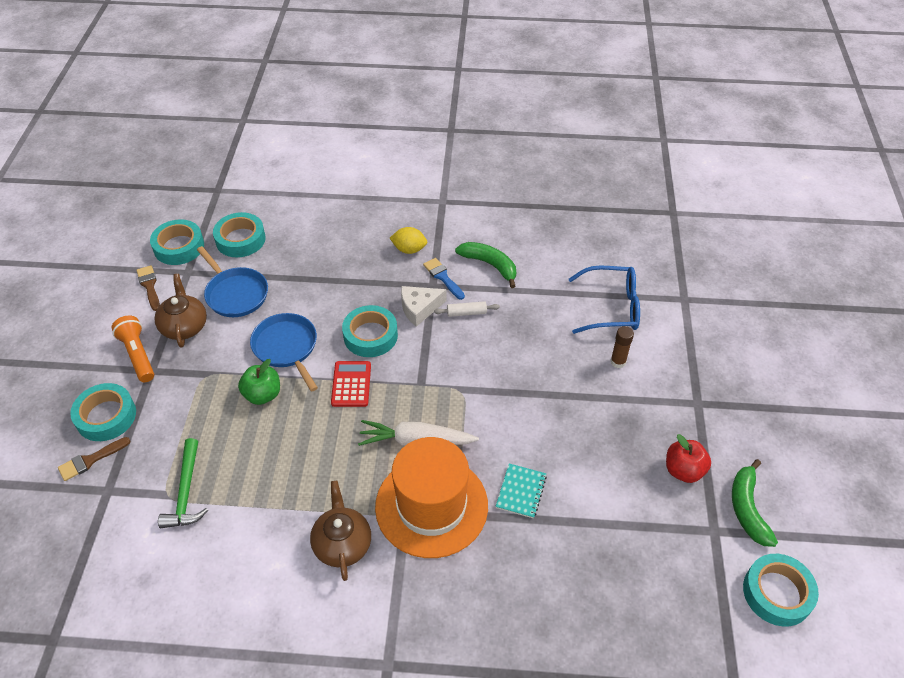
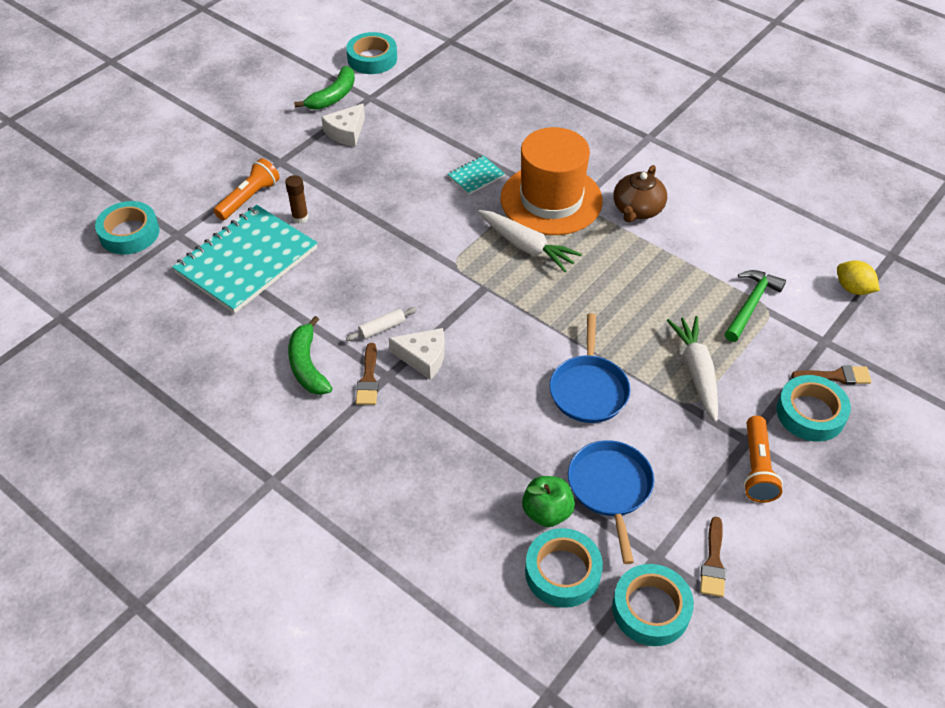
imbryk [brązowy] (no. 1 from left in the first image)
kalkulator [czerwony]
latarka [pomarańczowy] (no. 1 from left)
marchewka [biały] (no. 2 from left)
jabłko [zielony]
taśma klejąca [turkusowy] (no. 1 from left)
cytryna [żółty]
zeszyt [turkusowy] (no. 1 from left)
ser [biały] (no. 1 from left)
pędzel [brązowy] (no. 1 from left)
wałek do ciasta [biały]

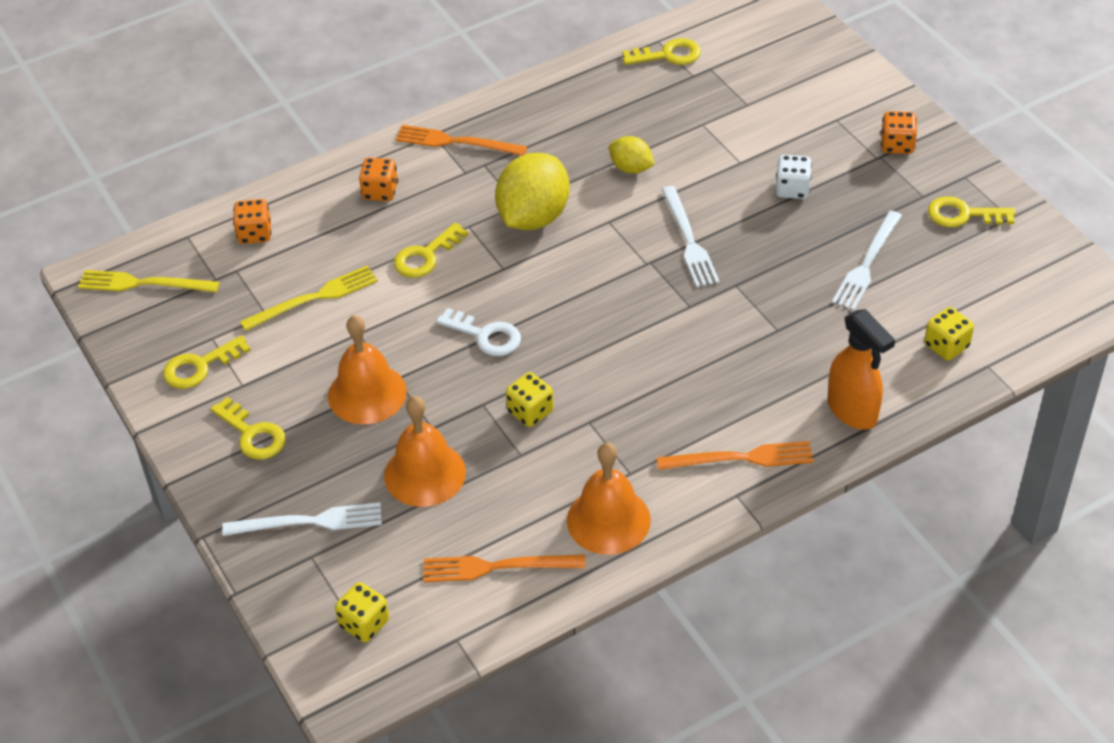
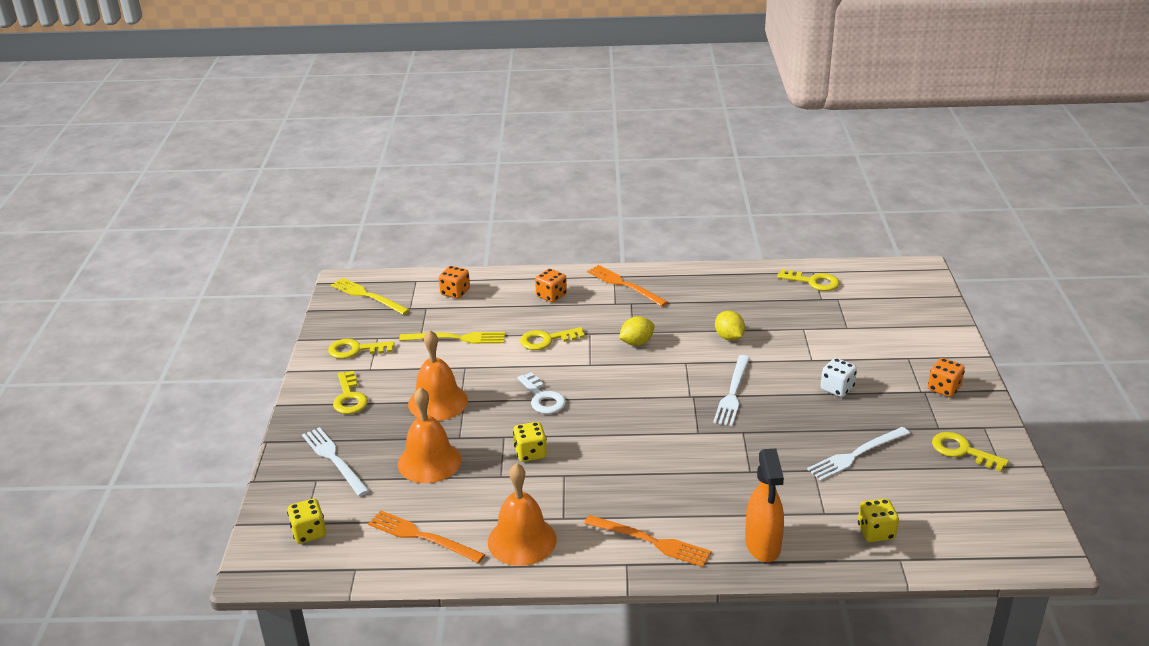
widelec [biały] (no. 1 from left)
cytryna [żółty] (no. 1 from left)

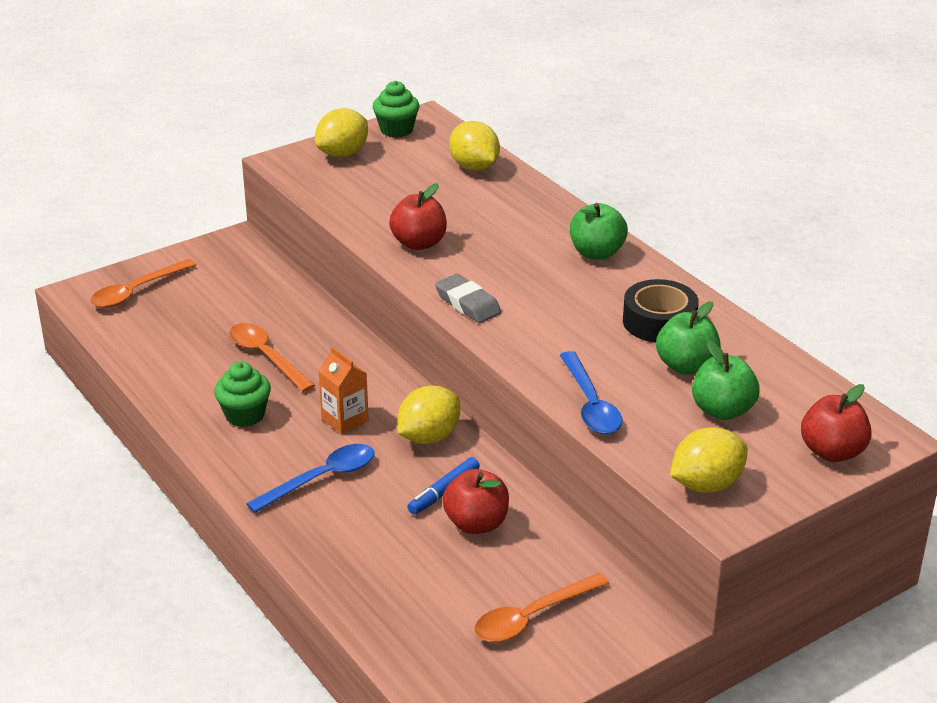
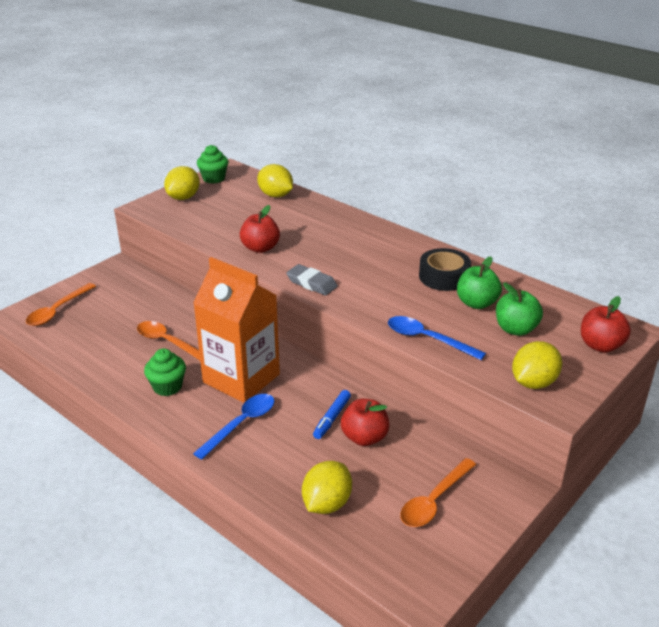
jabłko [zielony] (no. 1 from left in the first image)
cytryna [żółty] (no. 3 from left)
łyżka [niebieski] (no. 2 from left)
karton mleka [pomarańczowy]

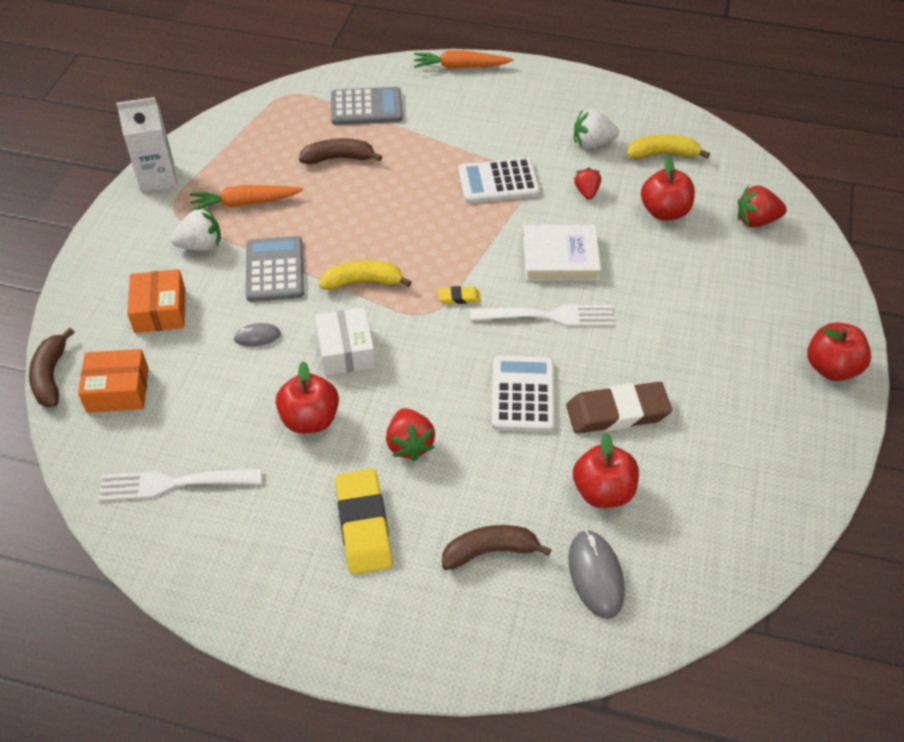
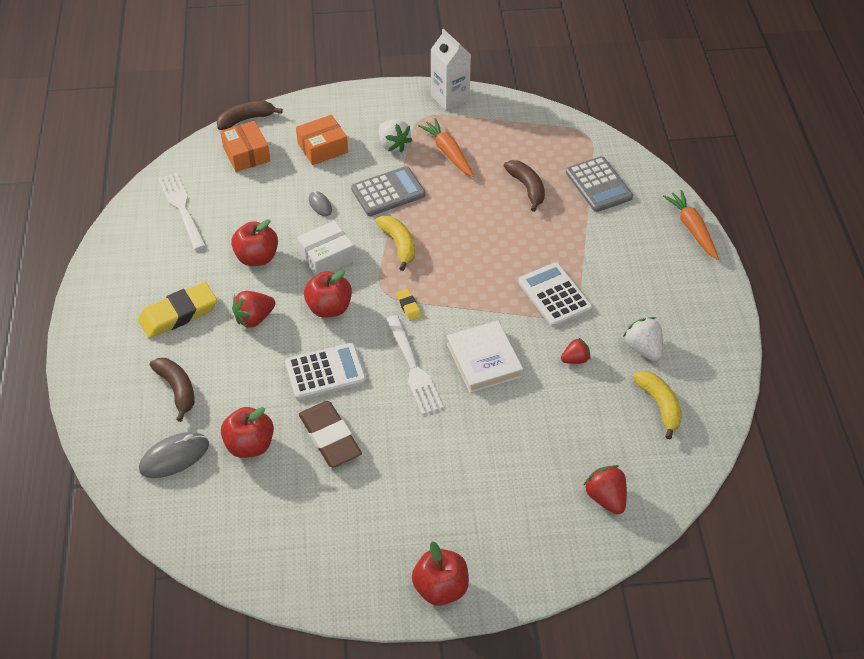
jabłko [czerwony] (no. 3 from left)

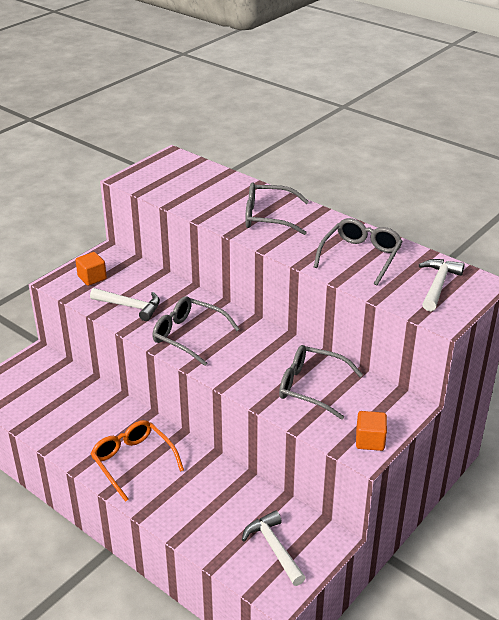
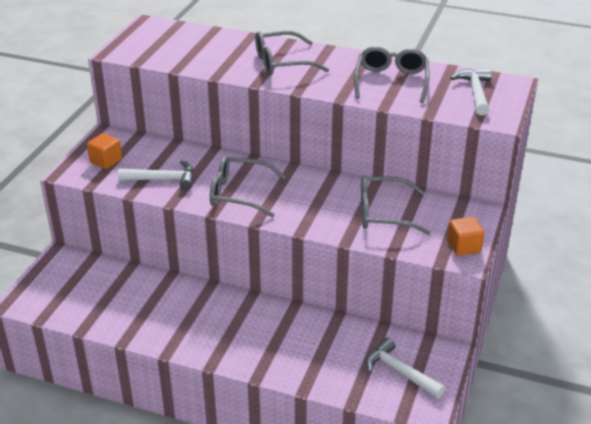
okulary [pomarańczowy]

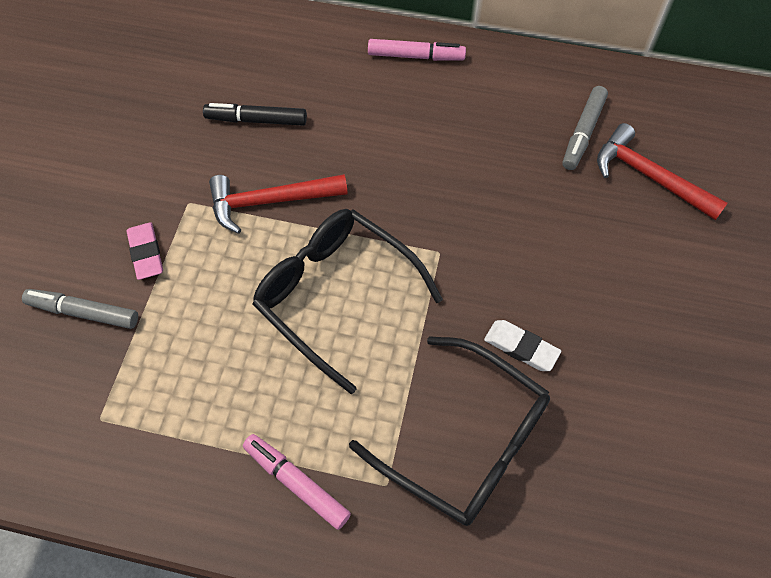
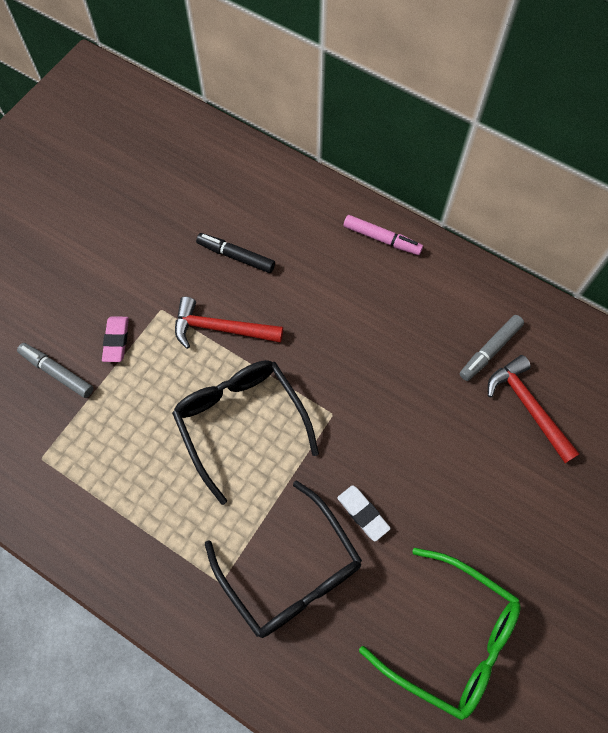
flamaster [różowy] (no. 1 from left in the first image)
okulary [zielony]

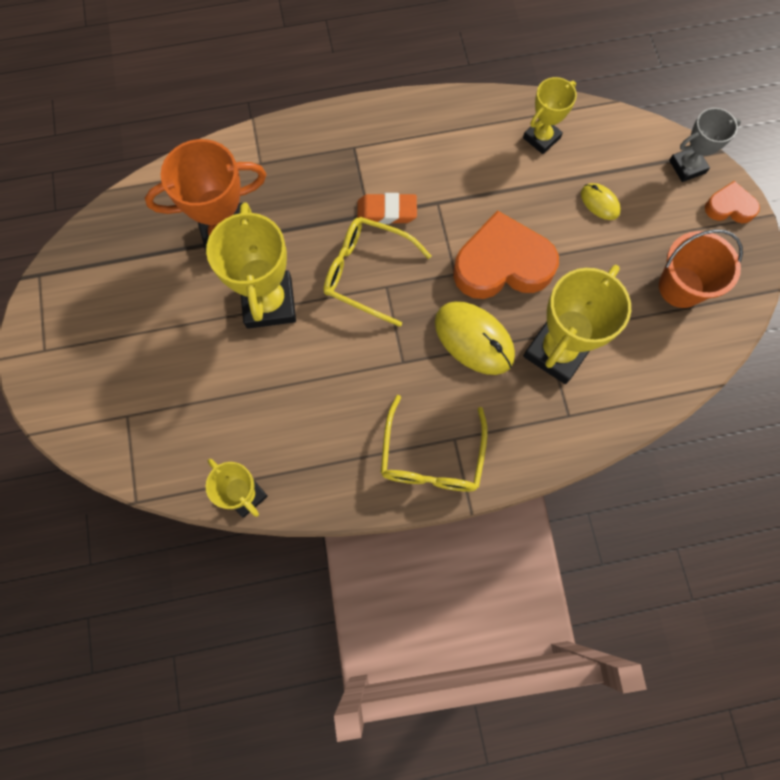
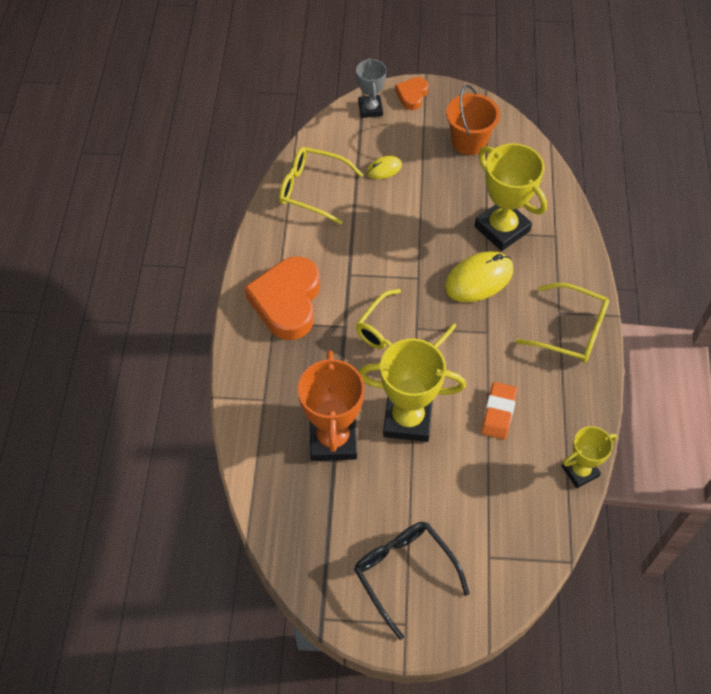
okulary [czarny]
gumka do mazania [pomarańczowy]
serce [pomarańczowy] (no. 1 from left)
okulary [żółty] (no. 1 from left)

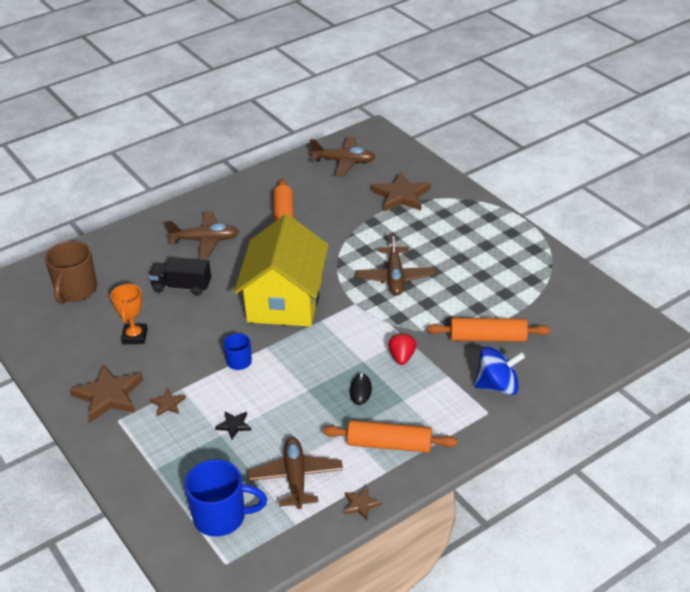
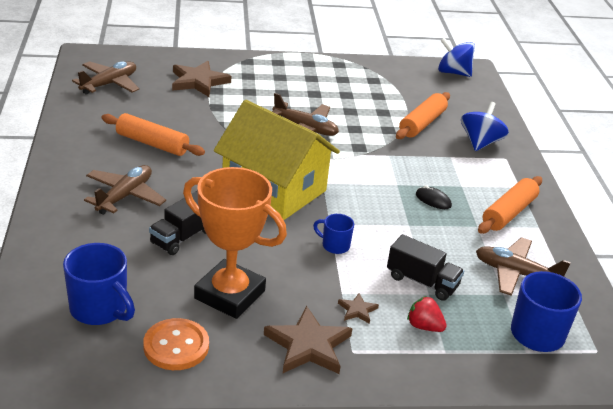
gwiazda [brązowy] (no. 3 from left in the first image)
guzik [pomarańczowy]
bączek [niebieski] (no. 1 from left)
truskawka [czerwony]
ciężarówka [czarny] (no. 2 from left)
kubek [niebieski] (no. 1 from left)
puchar [pomarańczowy]

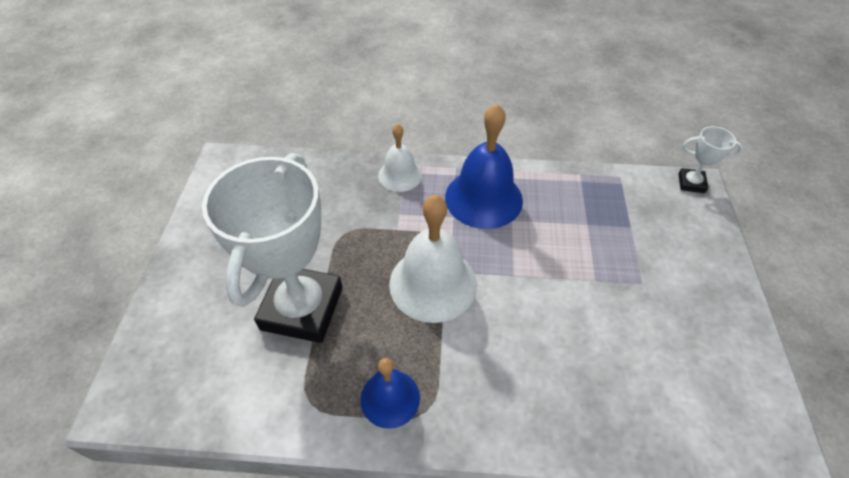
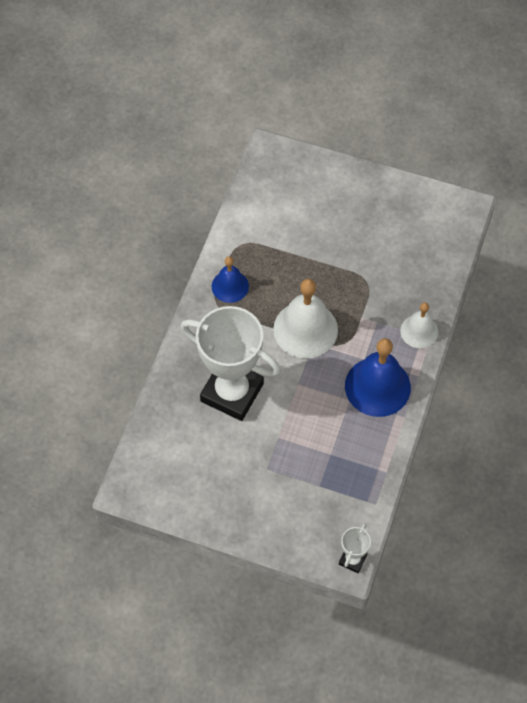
puchar [biały] (no. 1 from left)

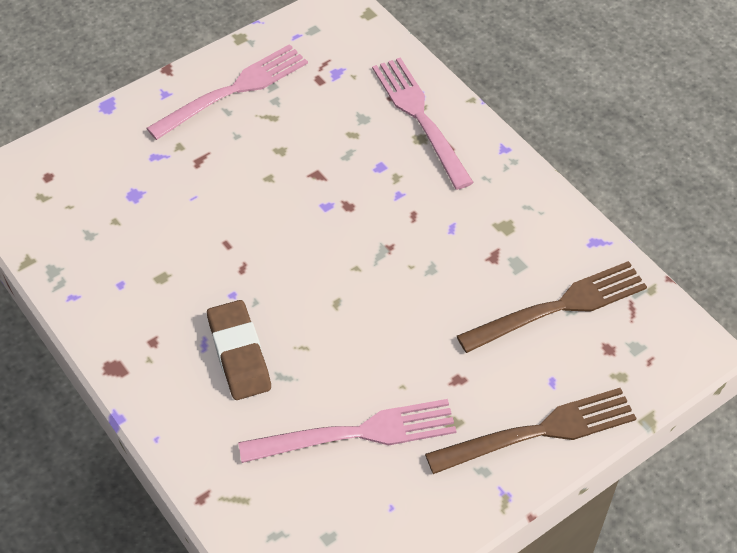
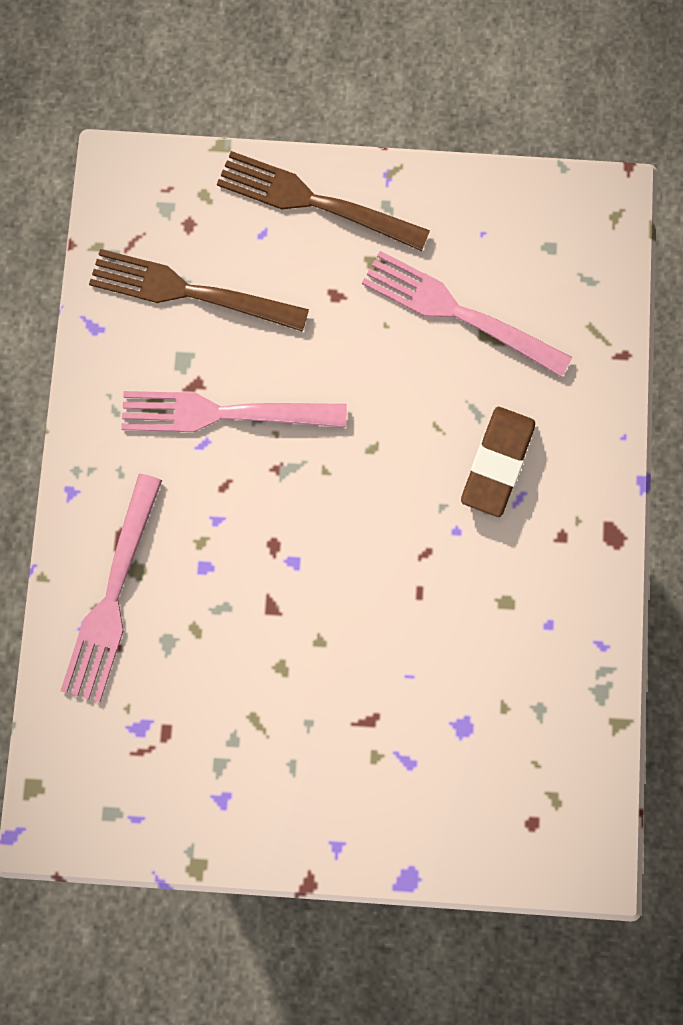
widelec [różowy] (no. 2 from left)

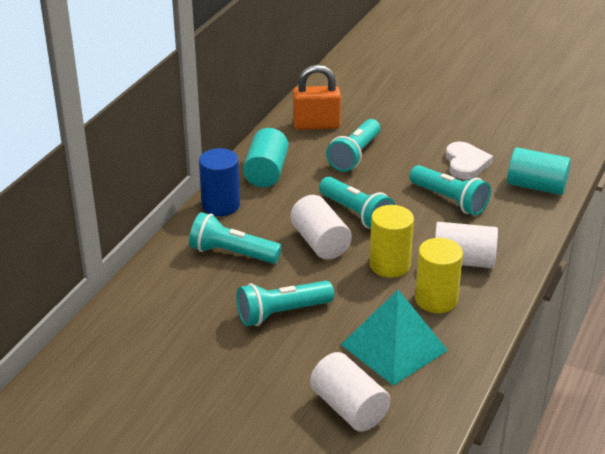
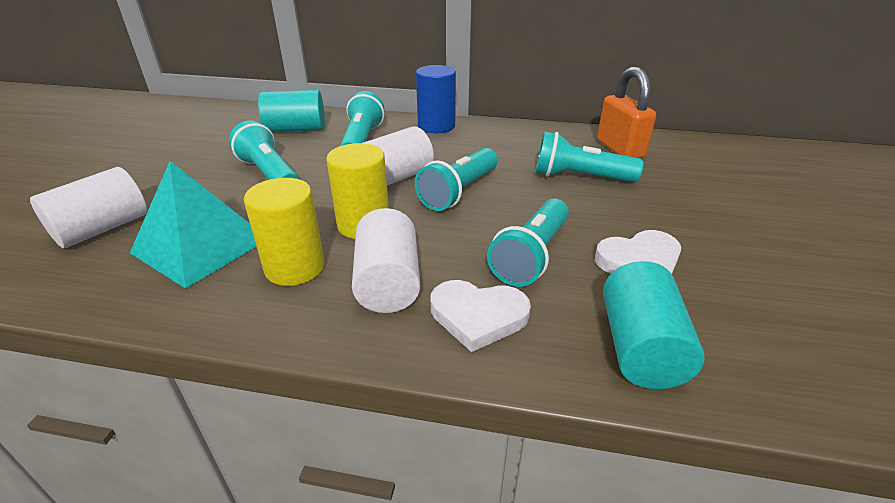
serce [biały] (no. 1 from left)
walec [turkusowy] (no. 1 from left)

